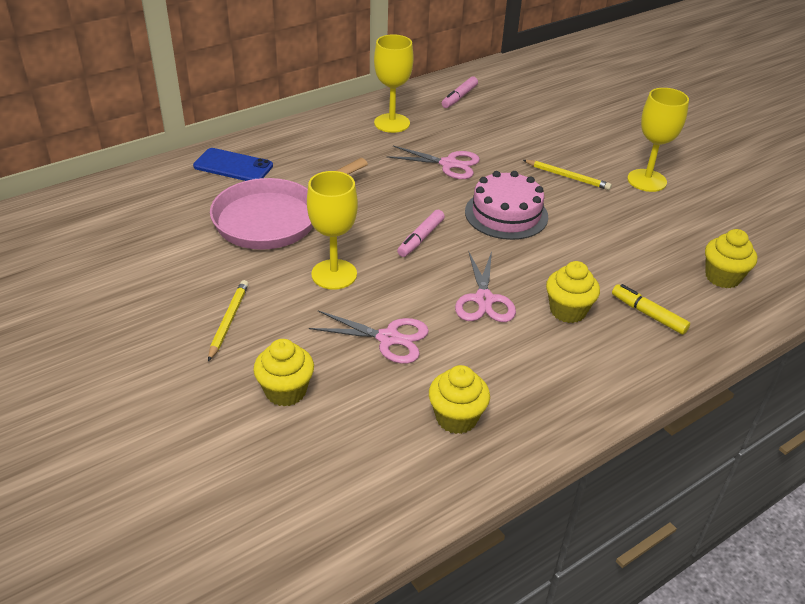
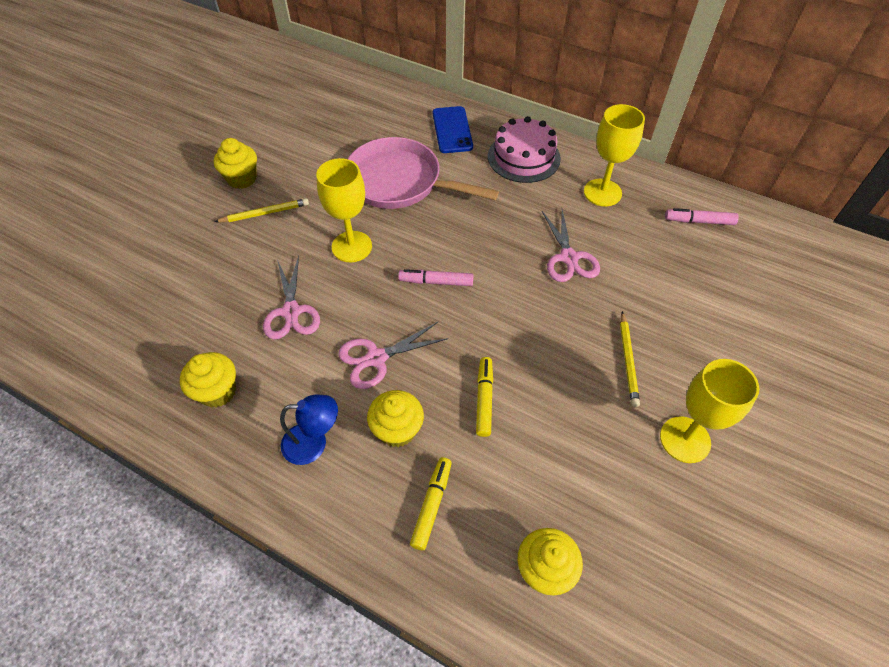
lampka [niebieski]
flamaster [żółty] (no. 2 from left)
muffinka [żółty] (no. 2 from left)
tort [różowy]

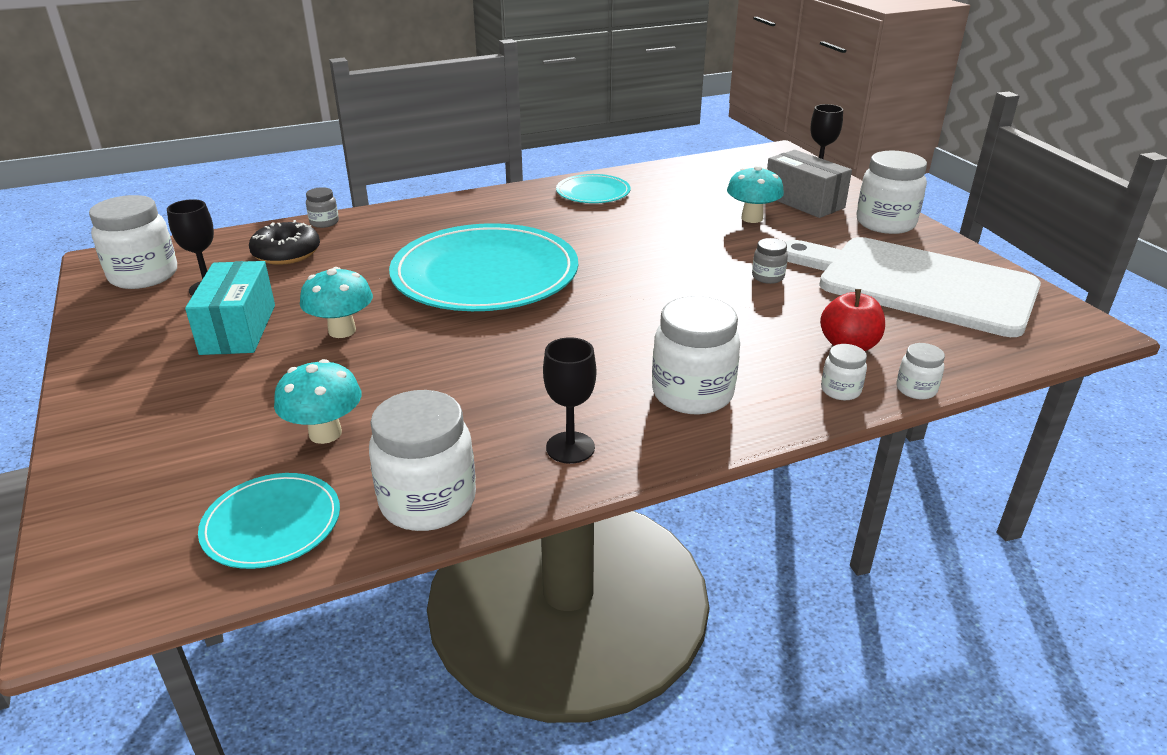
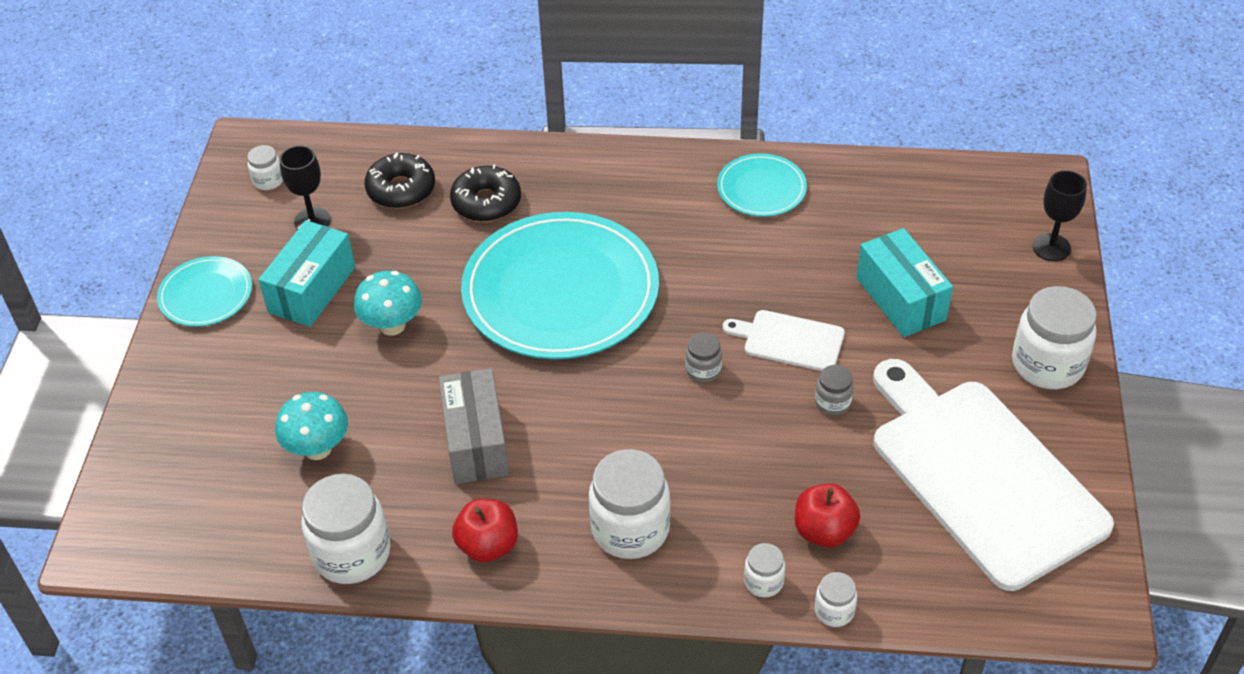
donut [czarny] (no. 2 from left)
deska do krojenia [biały] (no. 1 from left)
talerz [turkusowy] (no. 1 from left)
słoik [szary] (no. 1 from left)
pudełko [szary]
jabłko [czerwony] (no. 1 from left)
pudełko [turkusowy] (no. 2 from left)
słoik [biały] (no. 1 from left)

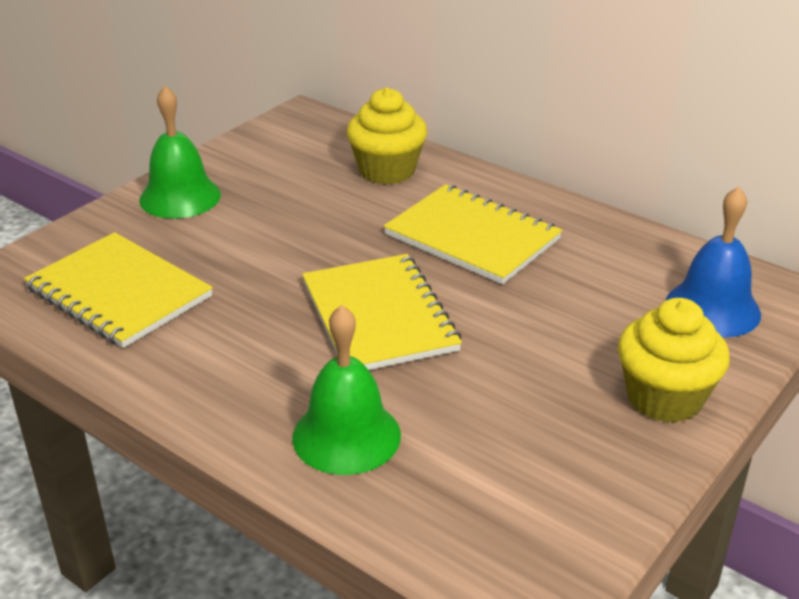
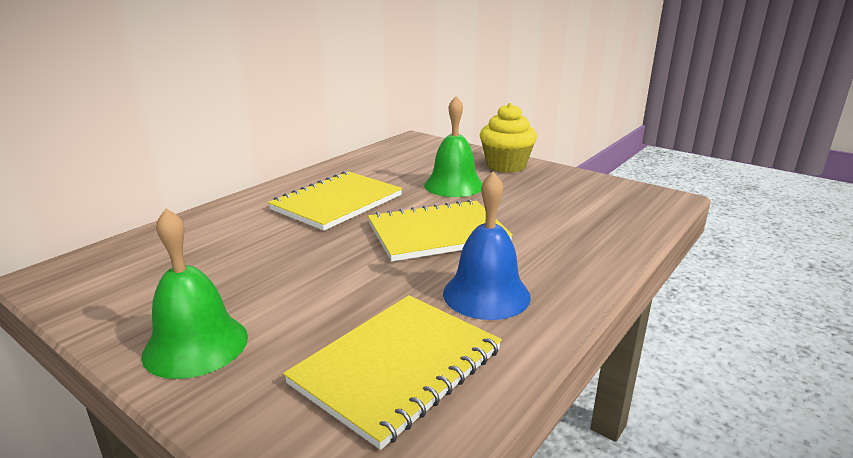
muffinka [żółty] (no. 1 from left in the first image)
dzwonek [zielony] (no. 2 from left)
dzwonek [niebieski]

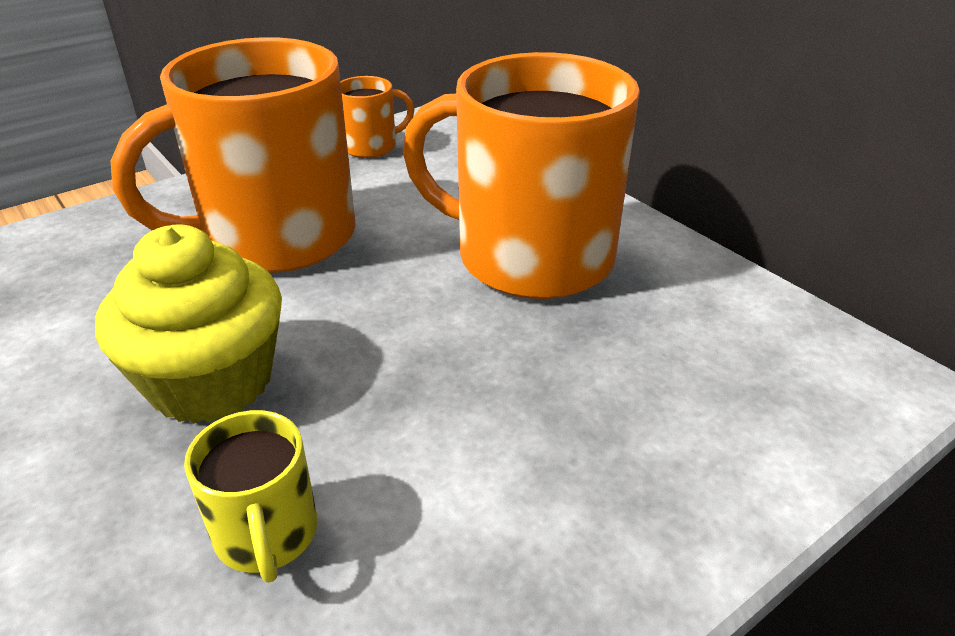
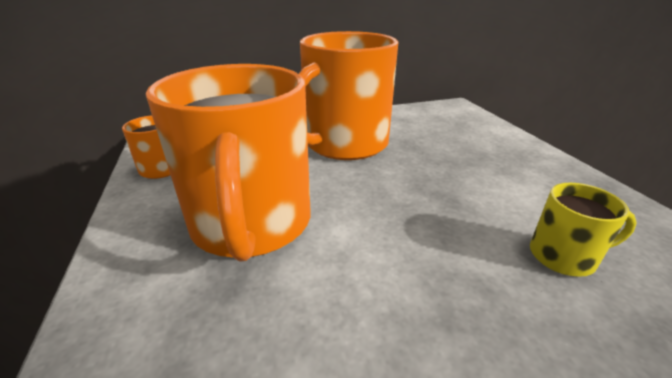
muffinka [żółty]

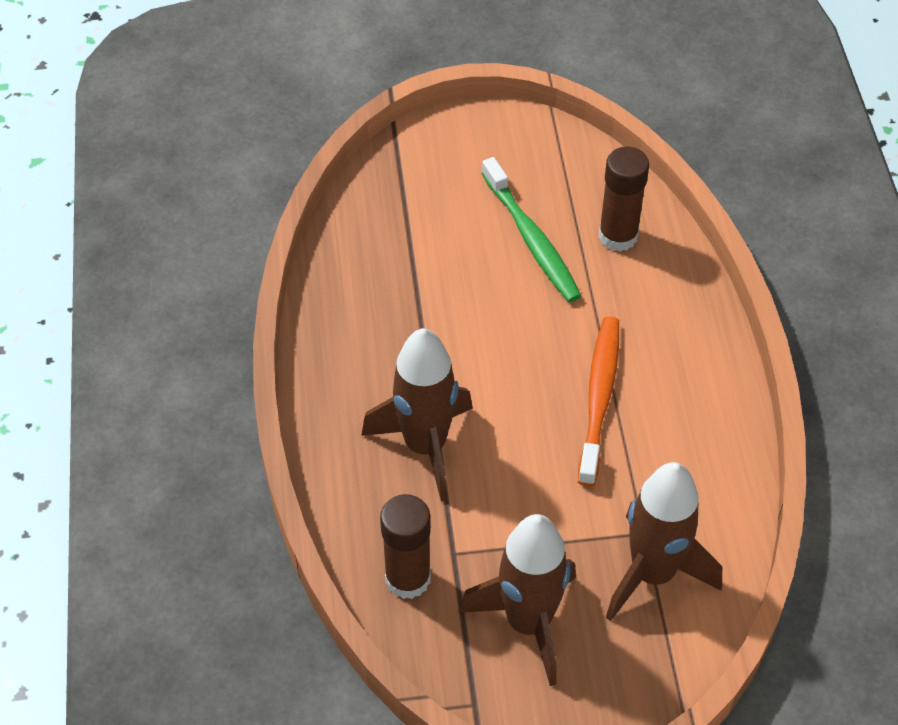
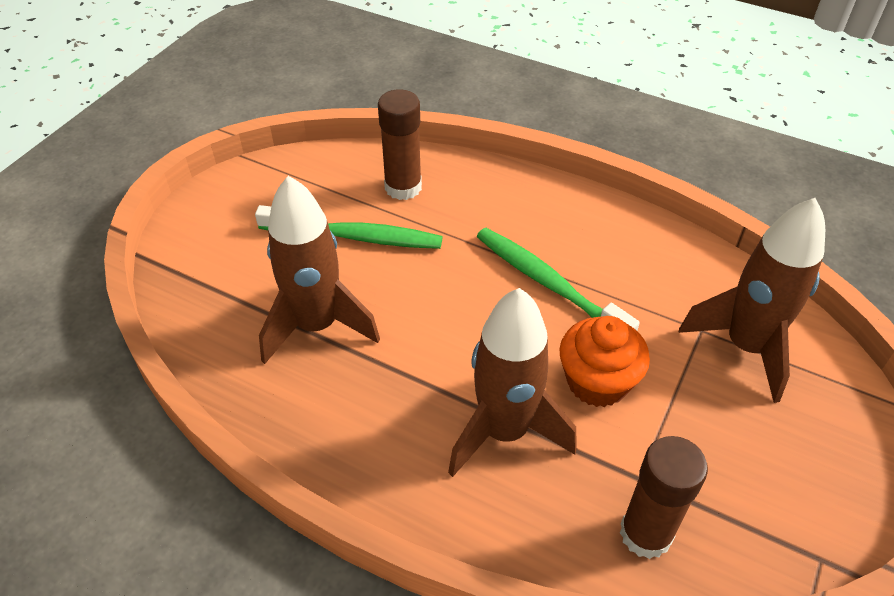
muffinka [pomarańczowy]
rakieta [brązowy] (no. 1 from left)
szczoteczka do zębów [zielony] (no. 2 from left)

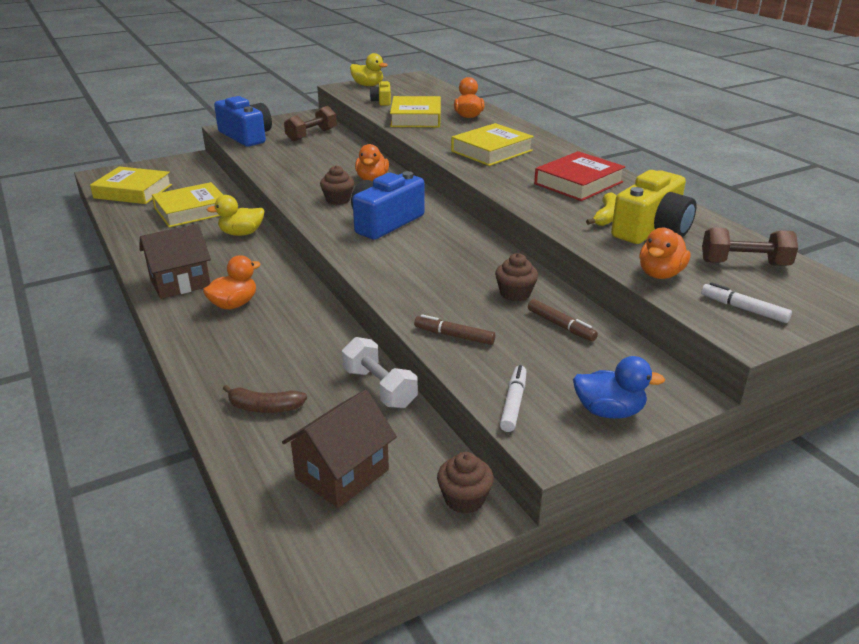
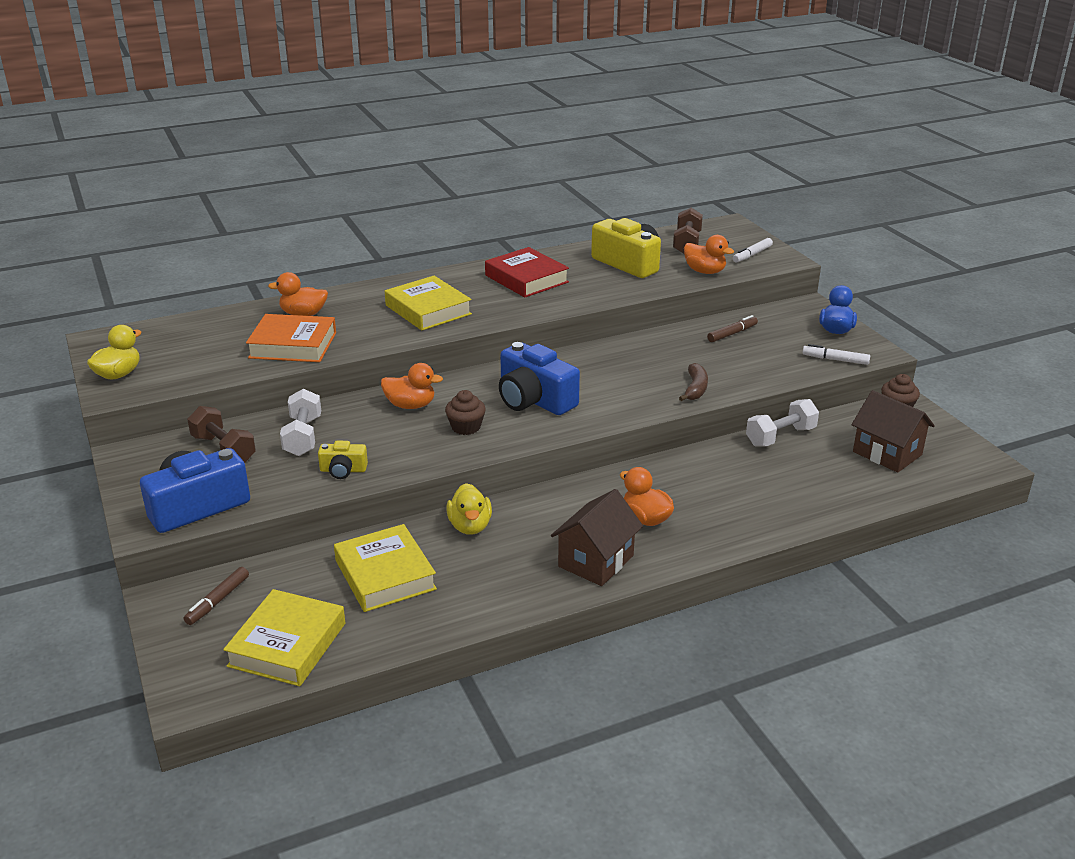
muffinka [brązowy] (no. 3 from left in the first image)
banan [żółty]
hantel [biały] (no. 1 from left)
banan [brązowy]
aparat fotograficzny [żółty] (no. 1 from left)
flamaster [brązowy] (no. 1 from left)
książka [pomarańczowy]
domek [brązowy] (no. 1 from left)

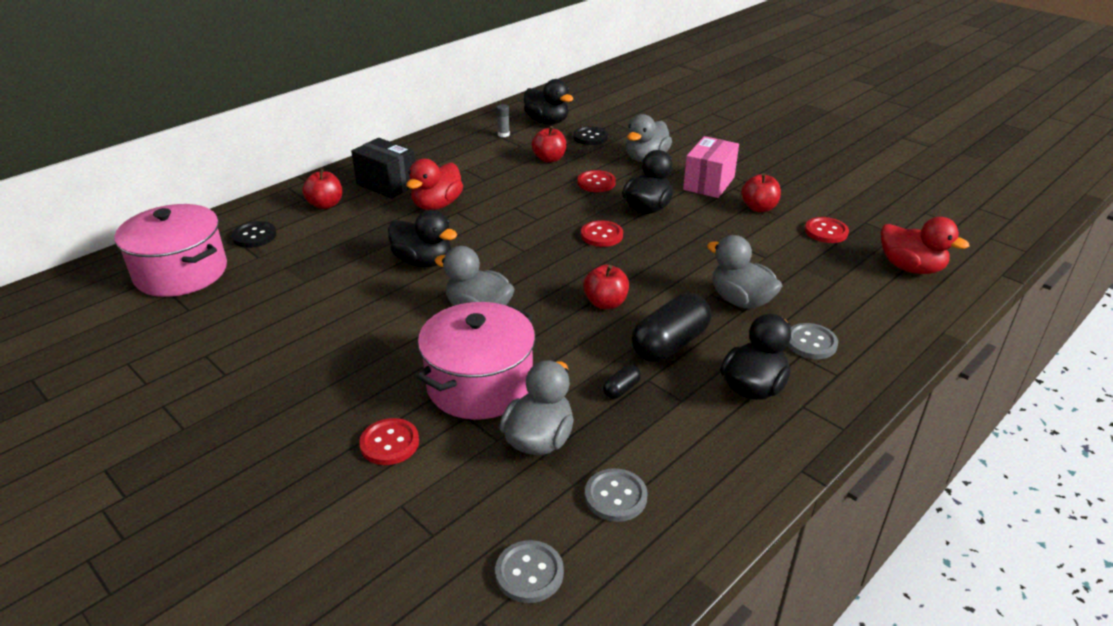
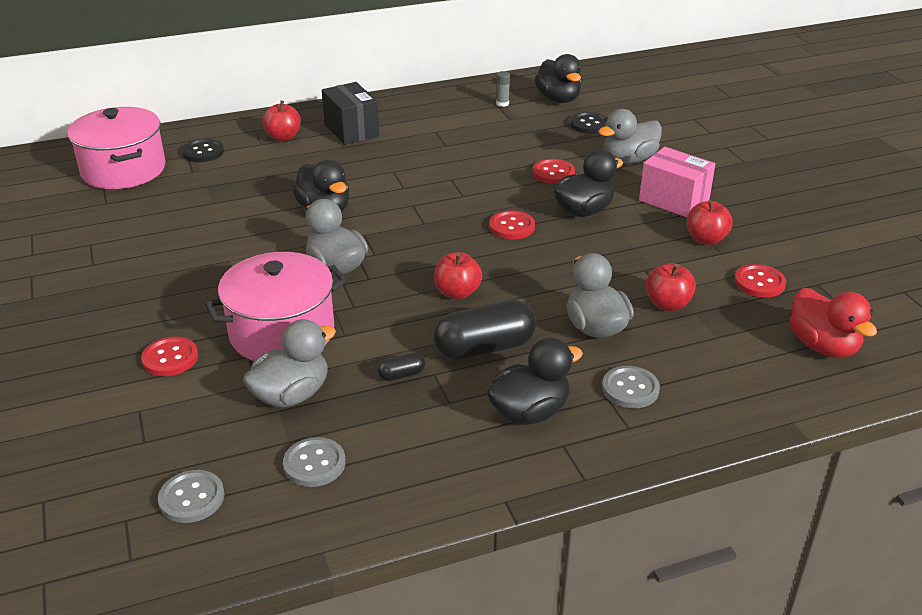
kaczka [czerwony] (no. 1 from left in the first image)
jabłko [czerwony] (no. 3 from left)
pudełko [różowy]

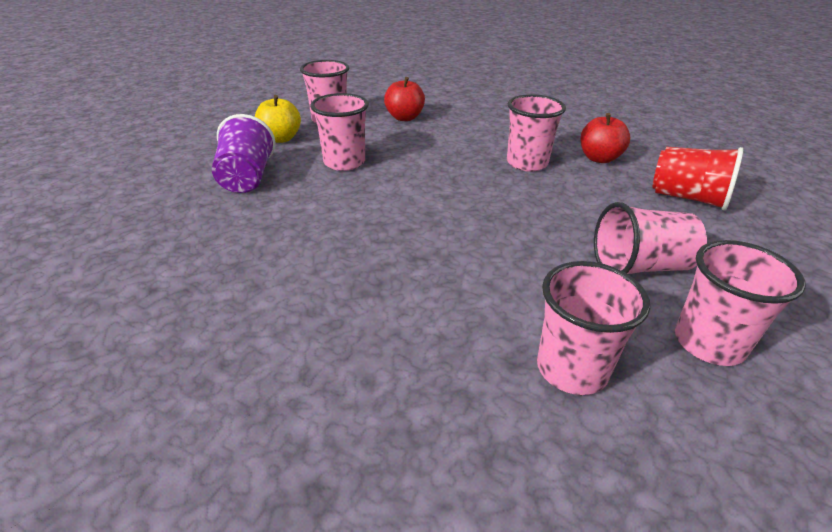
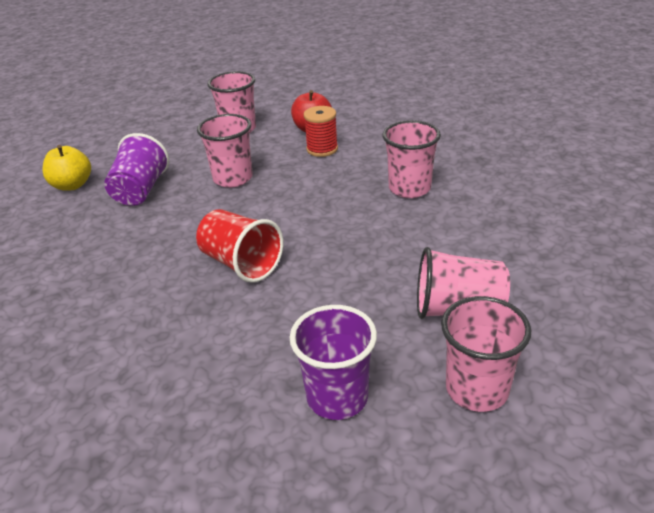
jabłko [czerwony] (no. 2 from left in the first image)
szpulka [czerwony]
jabłko [żółty]
szklanka [czerwony]
szklanka [fioletowy] (no. 2 from left)

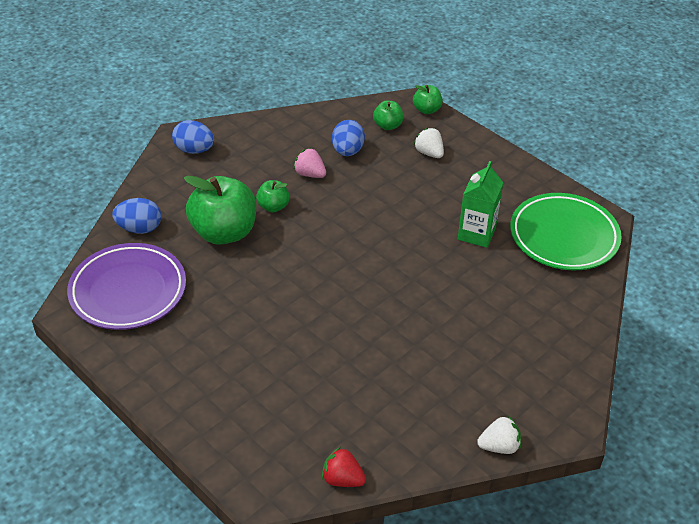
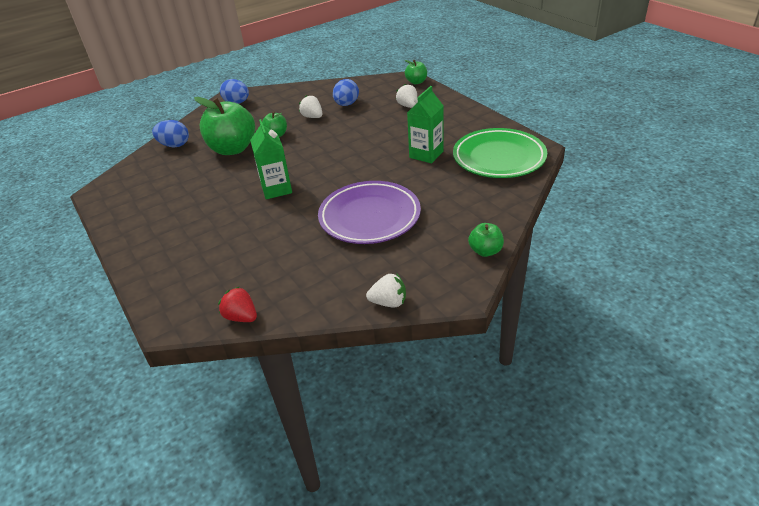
karton mleka [zielony] (no. 1 from left)
talerz [fioletowy]
jabłko [zielony] (no. 4 from left)
truskawka [biały] (no. 1 from left)

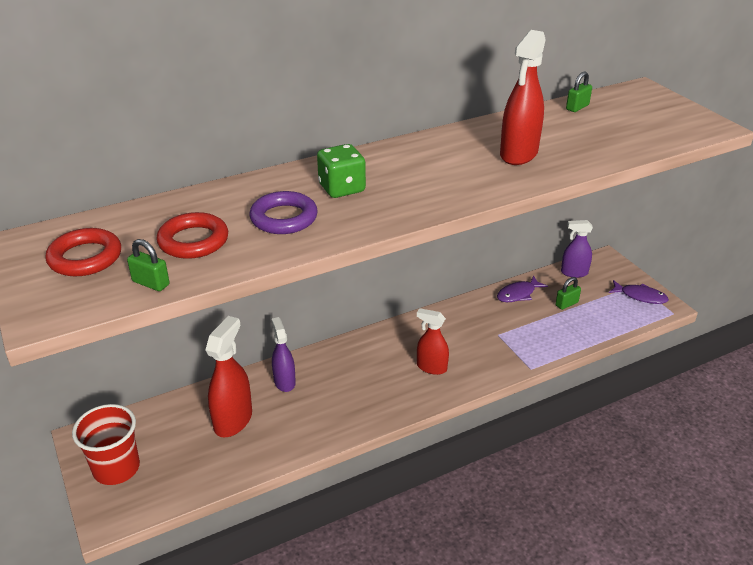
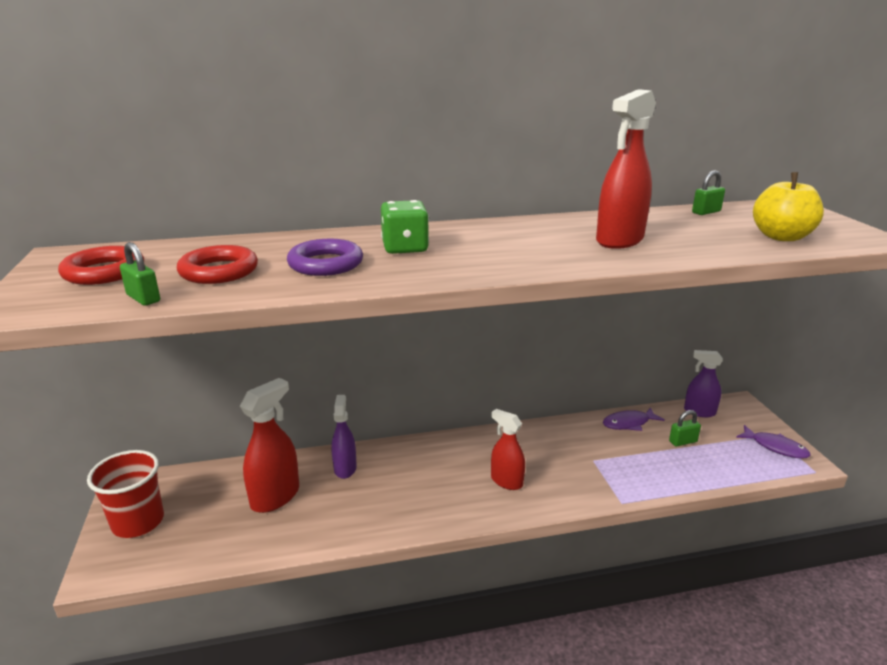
jabłko [żółty]

